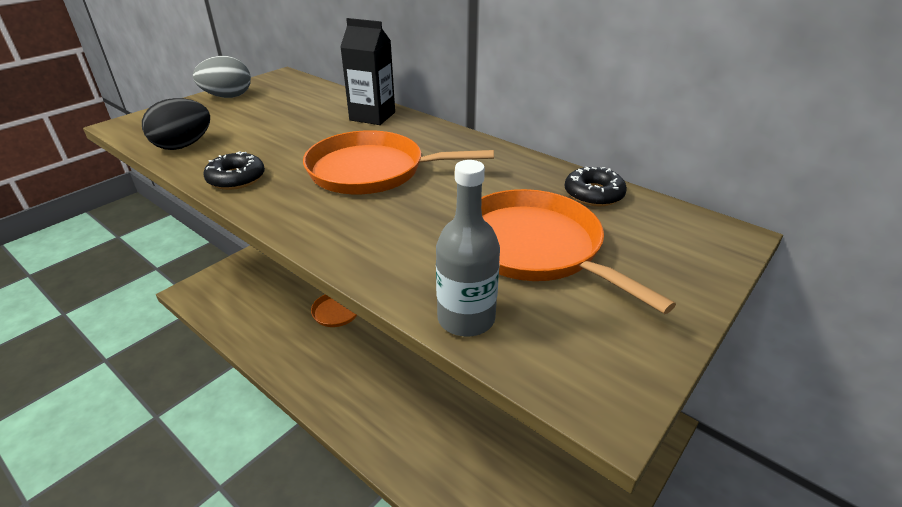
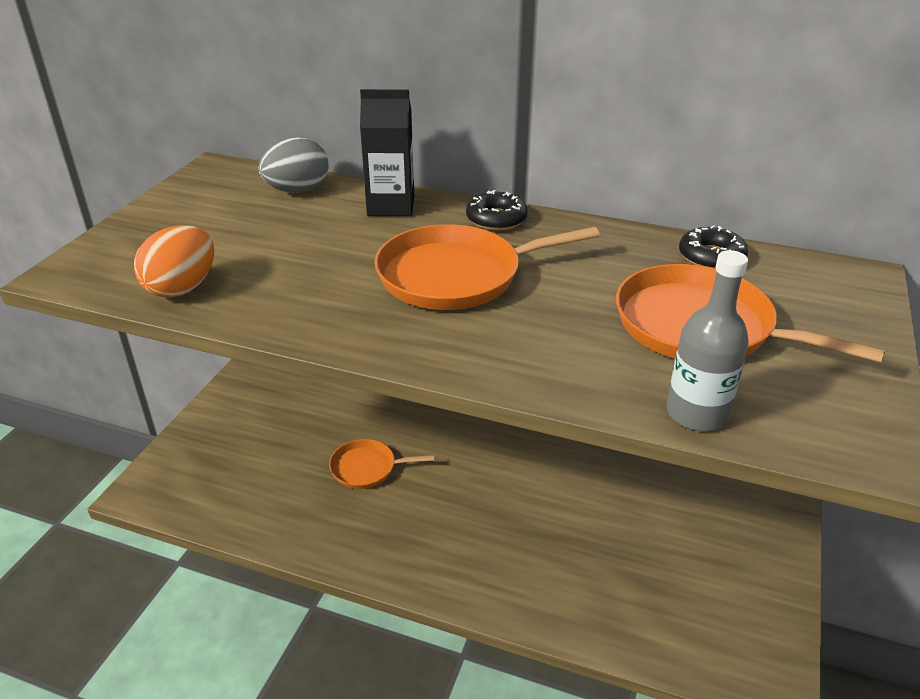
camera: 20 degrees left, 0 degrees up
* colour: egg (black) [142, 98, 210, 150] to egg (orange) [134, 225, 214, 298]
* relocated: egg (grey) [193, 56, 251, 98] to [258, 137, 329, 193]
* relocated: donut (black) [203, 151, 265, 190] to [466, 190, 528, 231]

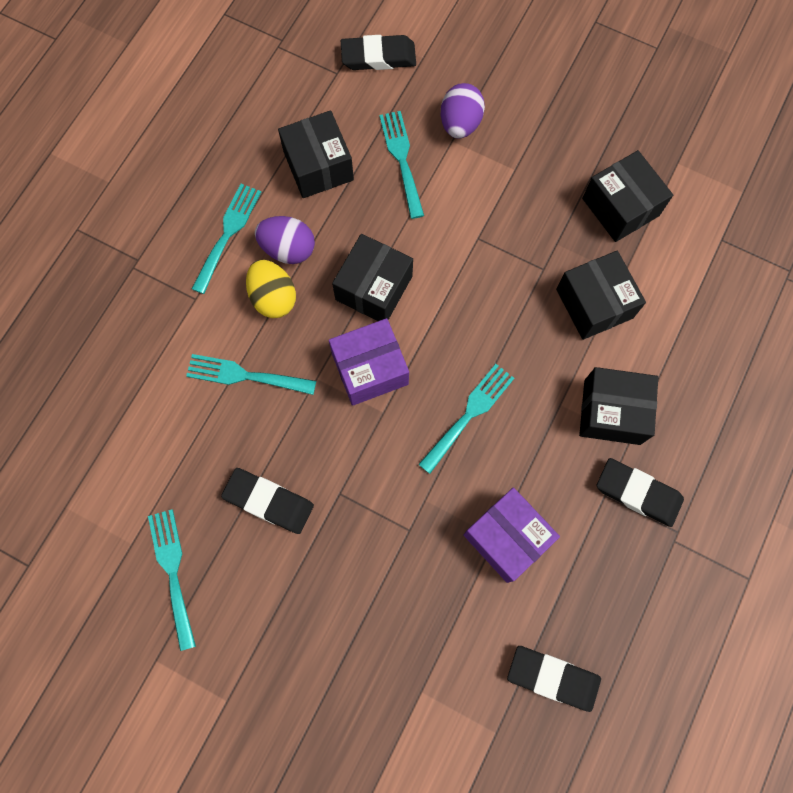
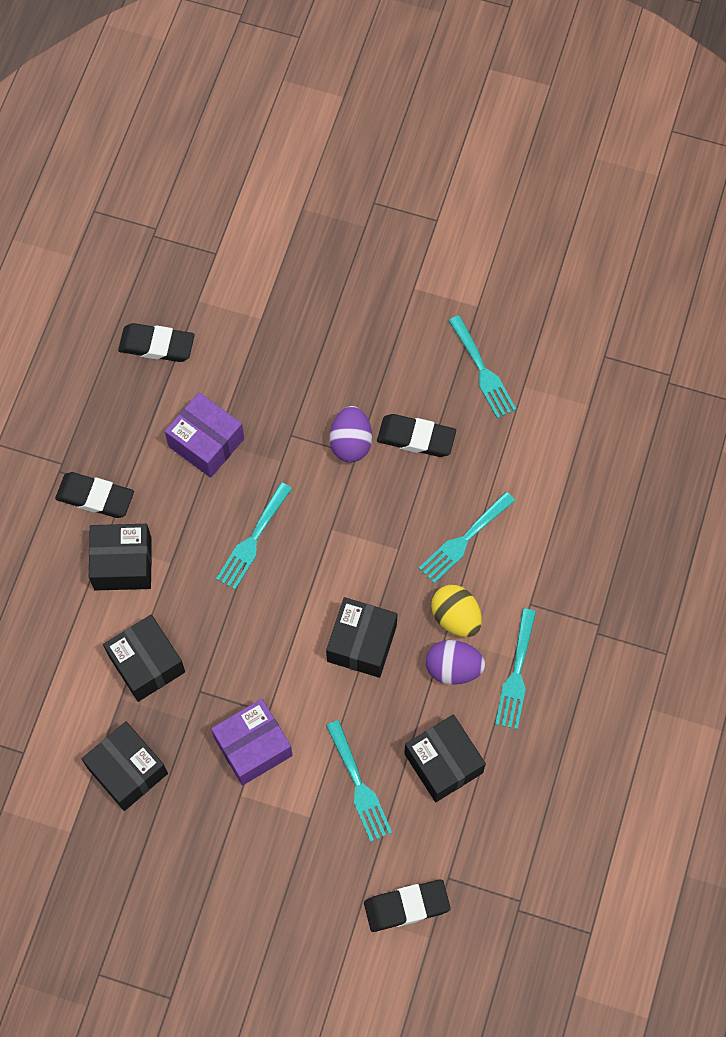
camera: 170 degrees right, 5 degrees down
* spun: fork (turquoise) [186, 354, 316, 395] = [419, 492, 515, 583] 135 degrees clockwise
* relocated: box (purple) [329, 318, 409, 406] to [211, 699, 293, 785]
* relocated: egg (purple) [441, 83, 485, 139] to [330, 406, 372, 462]

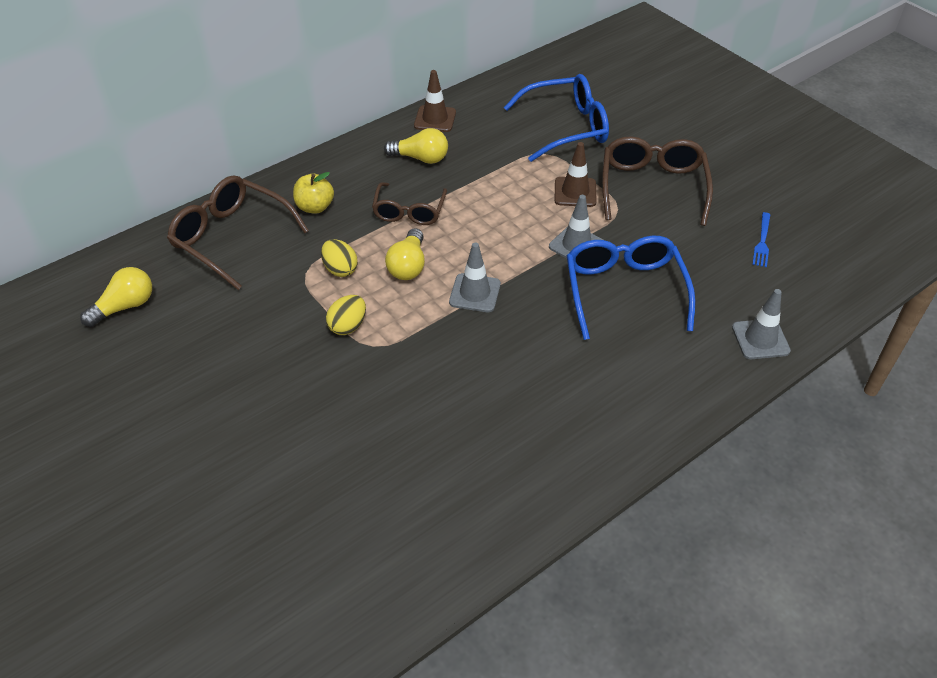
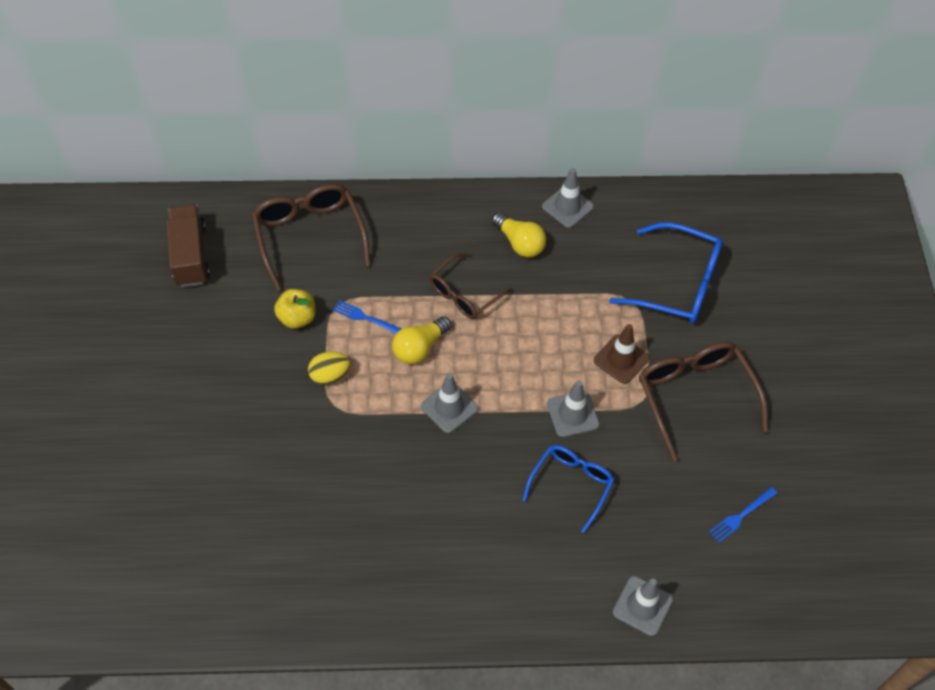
camera: 35 degrees right, 10 degrees up
* exchanged: light bulb (yellow) [80, 267, 152, 327] to truck (brown) [167, 204, 210, 287]
* relocated: apple (yellow) [293, 172, 334, 214] to [274, 289, 316, 329]
* exchanged: egg (yellow) [321, 239, 358, 277] to fork (blue) [333, 300, 401, 334]
* colour: traffic cone (brown) [414, 70, 456, 132] to traffic cone (grey) [542, 168, 594, 228]
* size: glasses (blue) [567, 236, 695, 340] = [522, 445, 614, 533] x0.65
* spun: glasses (brown) [602, 136, 713, 226] = [639, 342, 768, 461] 60 degrees counterclockwise

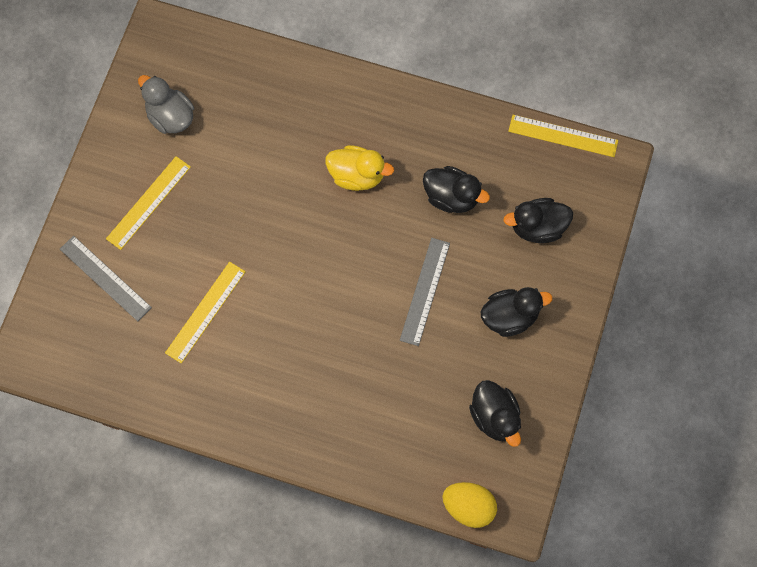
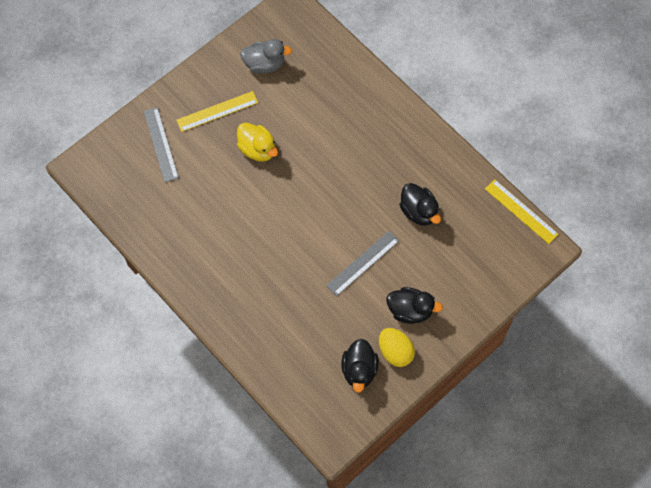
camera: 30 degrees right, 5 degrees down
* spun: duck (grey) [138, 75, 194, 134] = [240, 39, 292, 74] 105 degrees clockwise
* missing: ruler (yellow) [165, 262, 246, 363]
* relocated: duck (yellow) [326, 145, 394, 191] to [237, 123, 278, 162]
* relocated: egg (yellow) [442, 482, 497, 528] to [379, 328, 415, 367]
* missing: duck (black) [503, 198, 573, 243]

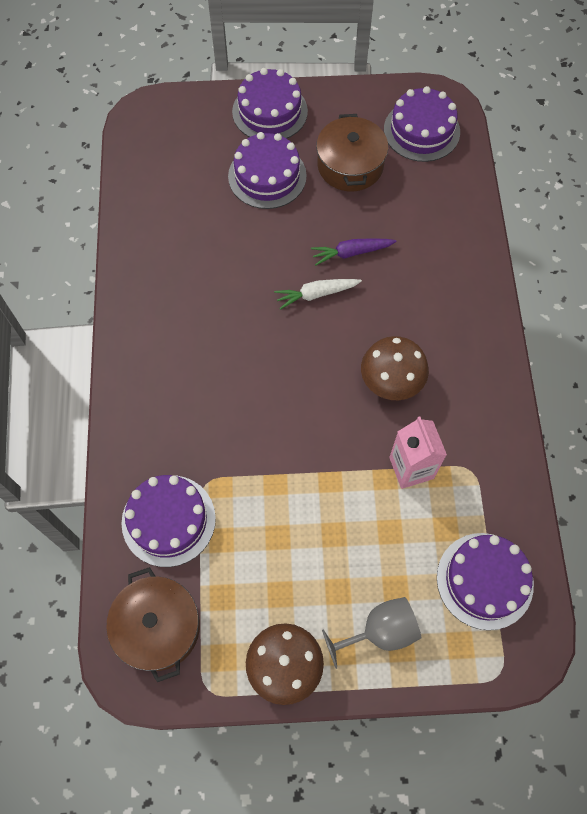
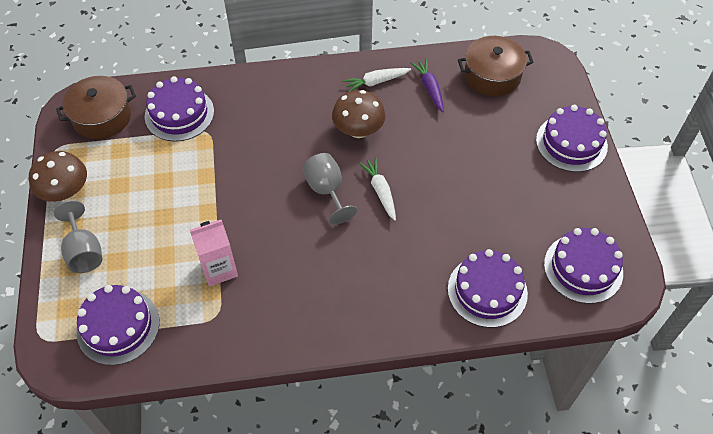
camera: 85 degrees right, 10 degrees down
* relocated: cake (purple) [228, 132, 307, 209] to [448, 249, 528, 328]
* relocated: carrot (purple) [311, 238, 397, 265] to [411, 59, 444, 112]
* relocated: pot (brown) [316, 114, 388, 192] to [458, 36, 534, 96]
* relocated: mushroom (brown) [361, 336, 429, 400] to [332, 90, 386, 138]
* appeared: goblet (grey) [303, 153, 357, 224]
* appeared: carrot (white) [342, 68, 411, 92]

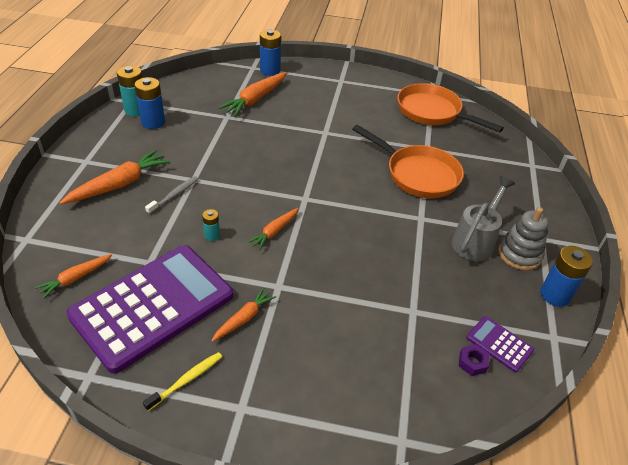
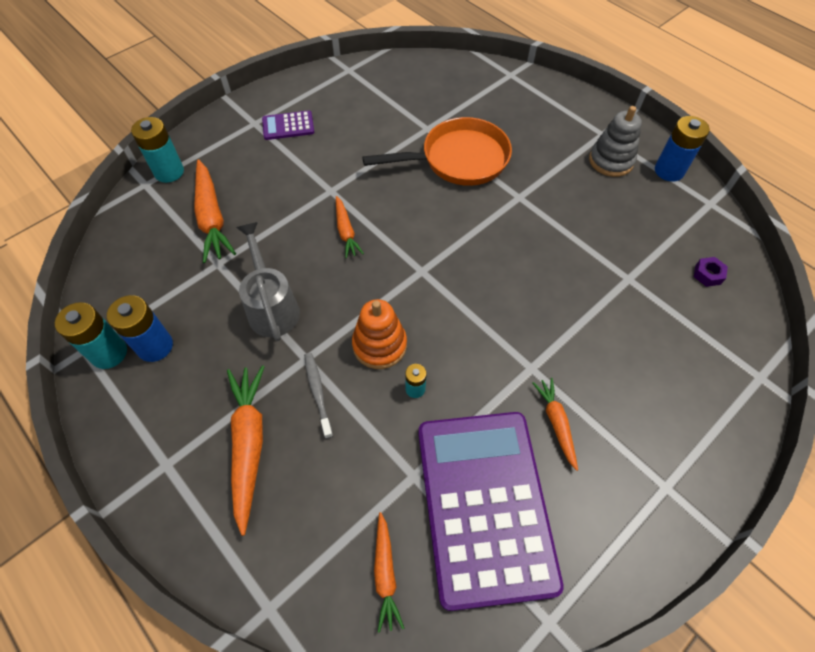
camera: 50 degrees left, 15 degrees up
* missing: toothbrush (yellow) [143, 352, 222, 411]
* relocated: carrot (orange) [247, 208, 299, 250] to [336, 196, 364, 258]
* colour: battery (blue) [260, 30, 281, 76] to battery (turquoise) [131, 117, 184, 183]
* missing: pan (orange) [397, 83, 504, 132]
* relocated: watering can (grey) [451, 176, 515, 261] to [236, 222, 300, 341]
* relocated: calculator (purple) [466, 316, 534, 372] to [262, 110, 314, 140]
* appeared: stacking toy (orange) [352, 299, 407, 369]

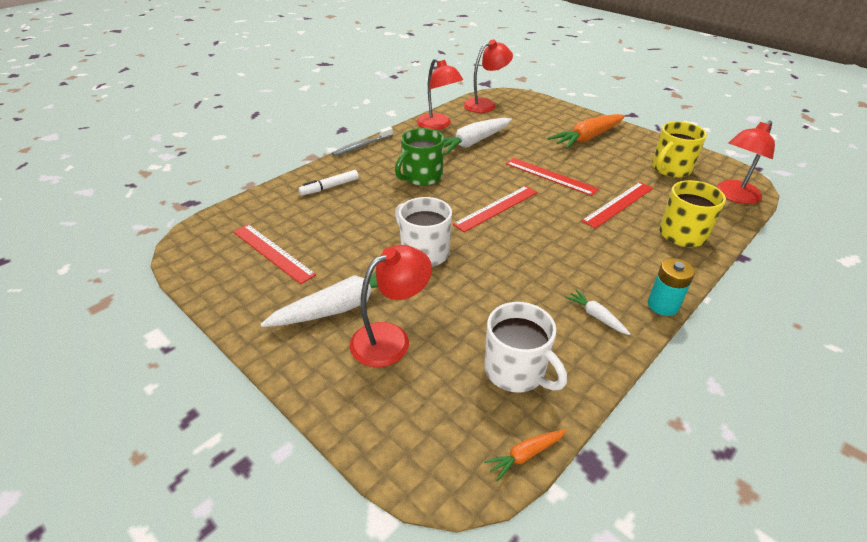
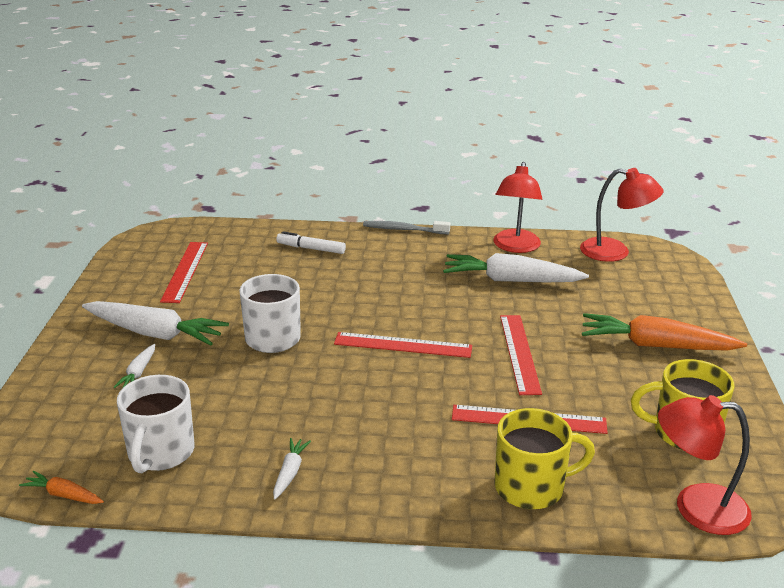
camera: 50 degrees right, 10 degrees down
* exchanged: lamp (red) [350, 245, 432, 367] to carrot (white) [114, 344, 155, 388]
* missing: mug (green) [395, 128, 445, 186]
* missing: battery (turquoise) [648, 258, 695, 316]

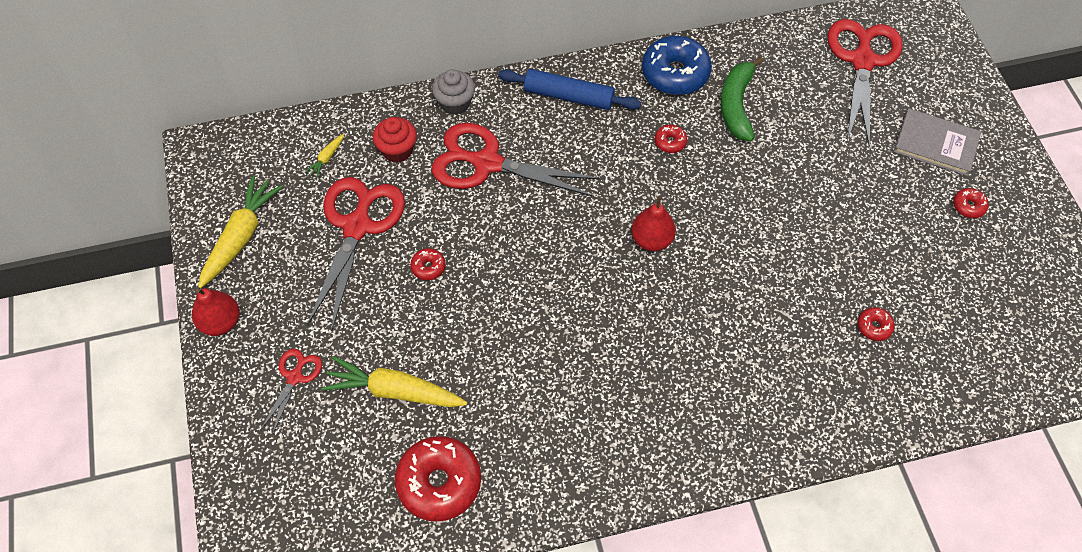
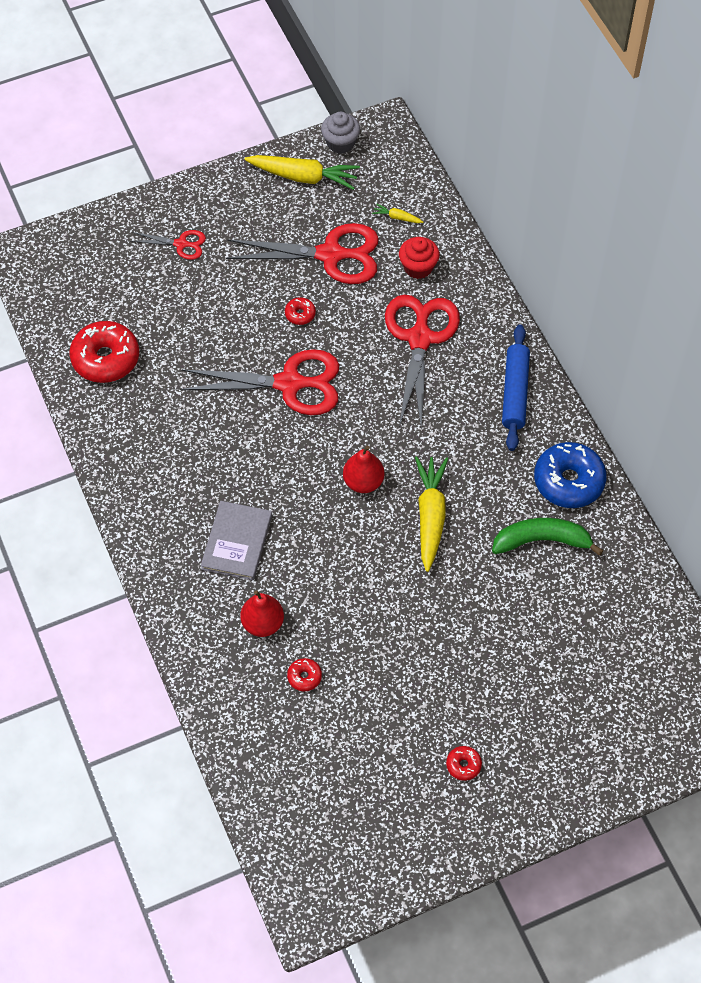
camera: 80 degrees right, 0 degrees up
* relocated: pear (red) [192, 288, 239, 336] to [241, 590, 284, 637]
* relocated: carrot (yellow) [321, 356, 467, 407] to [415, 456, 448, 572]
* relocated: cupcake (grey) [432, 69, 475, 115] to [321, 112, 360, 154]
* missing: donut (red) [655, 125, 687, 153]
* relocated: scissors (red) [827, 19, 903, 147] to [180, 349, 339, 415]
* relocated: book (grey) [894, 109, 981, 176] to [201, 501, 272, 581]

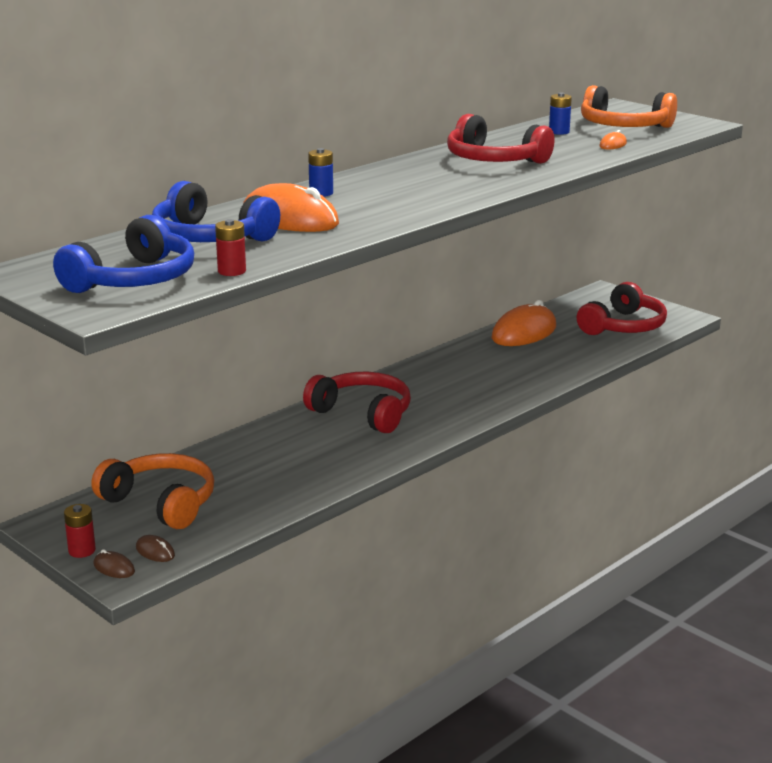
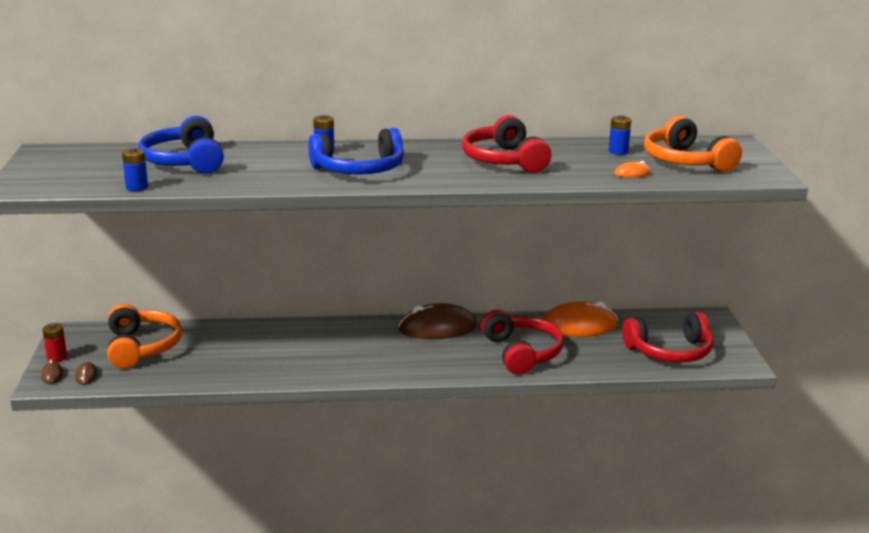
camera: 40 degrees right, 0 degrees up
* relocated: headphones (blue) [53, 215, 194, 293] to [308, 128, 404, 175]
* colour: battery (red) [215, 219, 246, 276] to battery (blue) [122, 147, 148, 191]
* missing: mouse (orange) [243, 183, 339, 232]
* relocated: headphones (red) [303, 372, 411, 433] to [481, 310, 564, 374]
* appeared: mouse (brown) [399, 303, 477, 339]

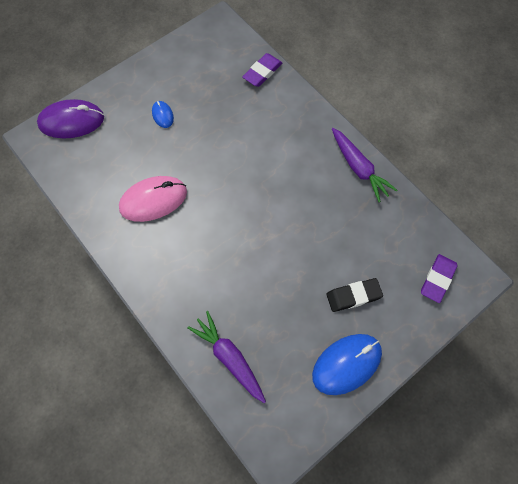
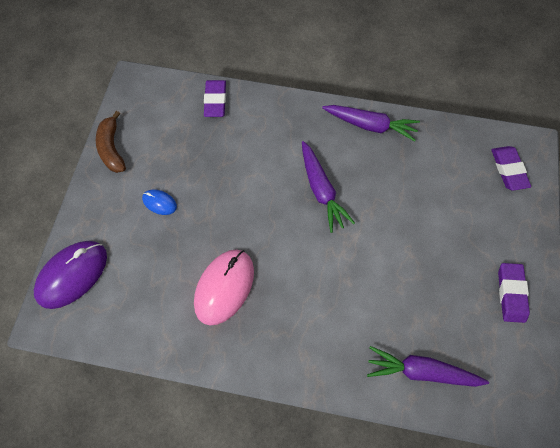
camera: 40 degrees left, 0 degrees up
* exchanged: mouse (blue) [312, 334, 382, 395] to eraser (purple) [498, 263, 530, 323]
* missing: eraser (black) [326, 278, 383, 312]
* appeared: banana (brown) [96, 111, 126, 173]
* appeared: carrot (purple) [302, 141, 355, 233]

